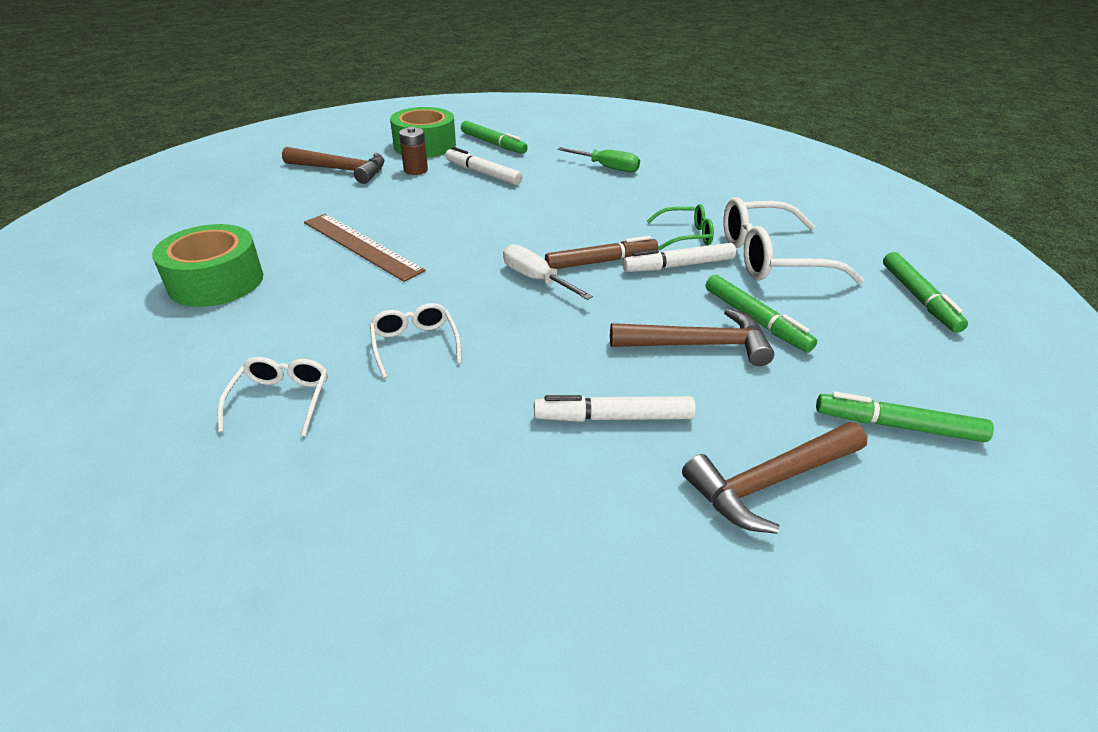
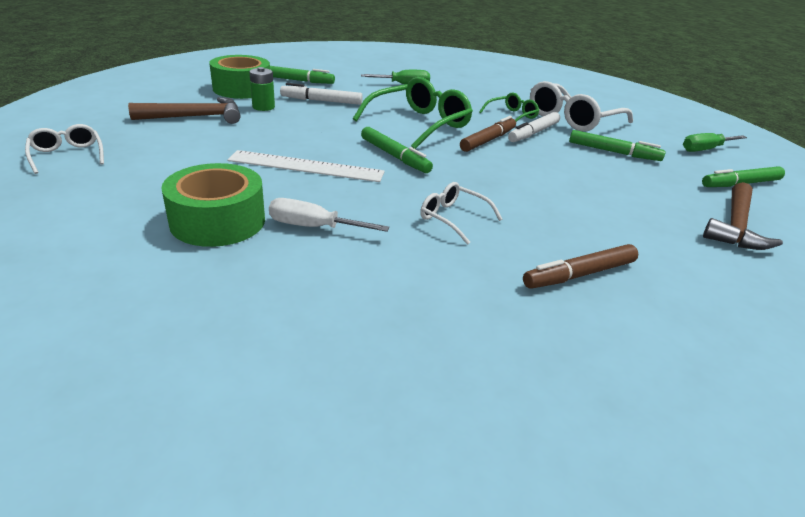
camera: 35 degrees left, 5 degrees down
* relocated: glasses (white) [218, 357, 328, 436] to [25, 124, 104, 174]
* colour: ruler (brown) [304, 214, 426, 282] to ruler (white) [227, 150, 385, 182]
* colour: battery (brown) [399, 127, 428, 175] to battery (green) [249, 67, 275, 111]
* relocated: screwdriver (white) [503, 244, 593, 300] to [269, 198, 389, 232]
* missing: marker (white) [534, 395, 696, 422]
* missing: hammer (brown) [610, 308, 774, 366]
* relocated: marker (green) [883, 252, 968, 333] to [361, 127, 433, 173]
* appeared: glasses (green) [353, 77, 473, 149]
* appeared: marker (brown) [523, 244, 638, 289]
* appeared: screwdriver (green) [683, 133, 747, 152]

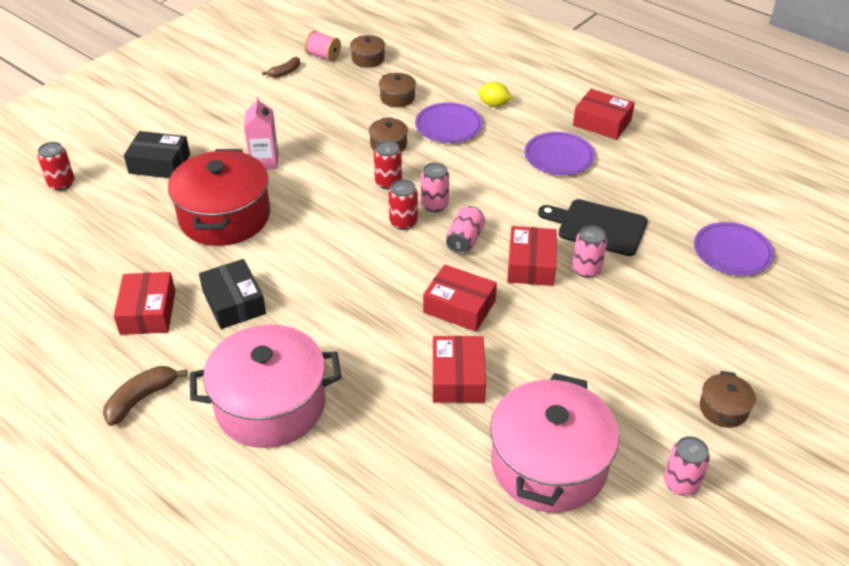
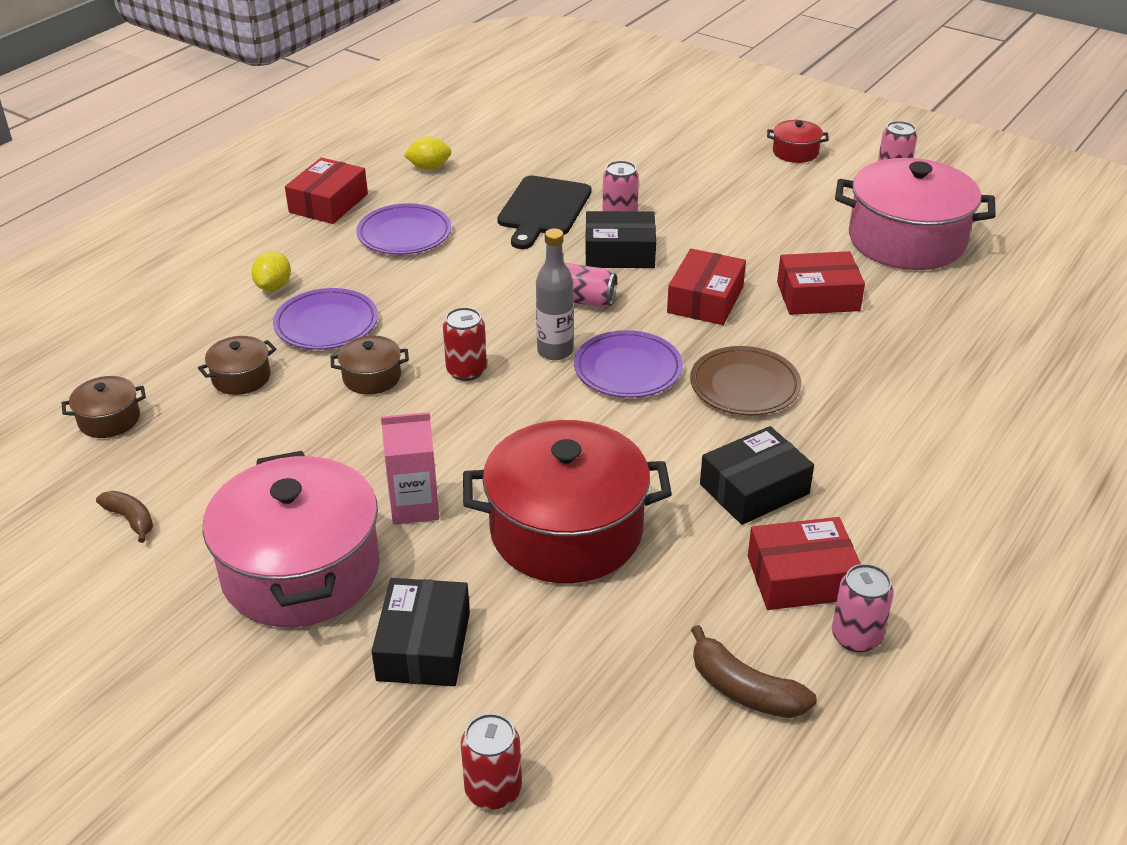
camera: 95 degrees left, 5 degrees down
* relocated: banana (brown) [103, 366, 188, 426] to [691, 625, 817, 718]
* relocated: pot (pink) [190, 324, 342, 448] to [203, 451, 380, 627]
* missing: spool (pink) [304, 31, 341, 61]
* exchanged: can (red) [389, 180, 418, 230] to bottle (grey) [536, 228, 574, 360]
* relocated: can (pink) [421, 162, 449, 212] to [832, 564, 894, 652]
* colour: box (red) [507, 226, 557, 286] to box (black) [585, 211, 656, 268]
* relocated: plate (purple) [694, 222, 774, 276] to [574, 330, 683, 398]
* colour: pot (brown) [700, 371, 756, 428] to pot (red) [767, 120, 829, 163]
* appeared: lemon (yellow) [404, 136, 452, 170]
* appeared: plate (brown) [690, 346, 801, 415]

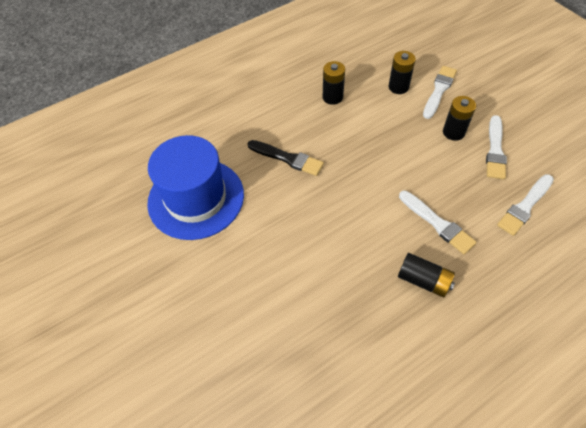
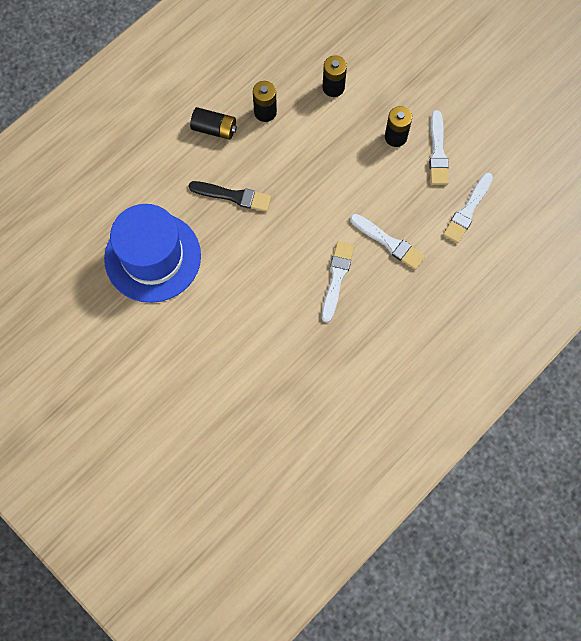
camera: 15 degrees left, 15 degrees up
* relocated: battery (black) [398, 253, 455, 297] to [190, 107, 237, 140]
* relocated: brush (white) [423, 66, 457, 119] to [322, 241, 355, 323]

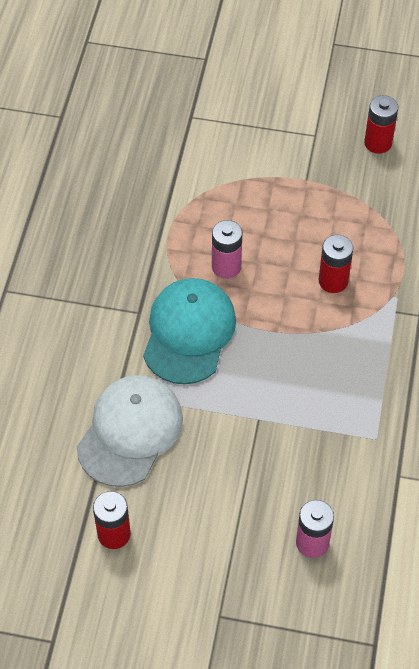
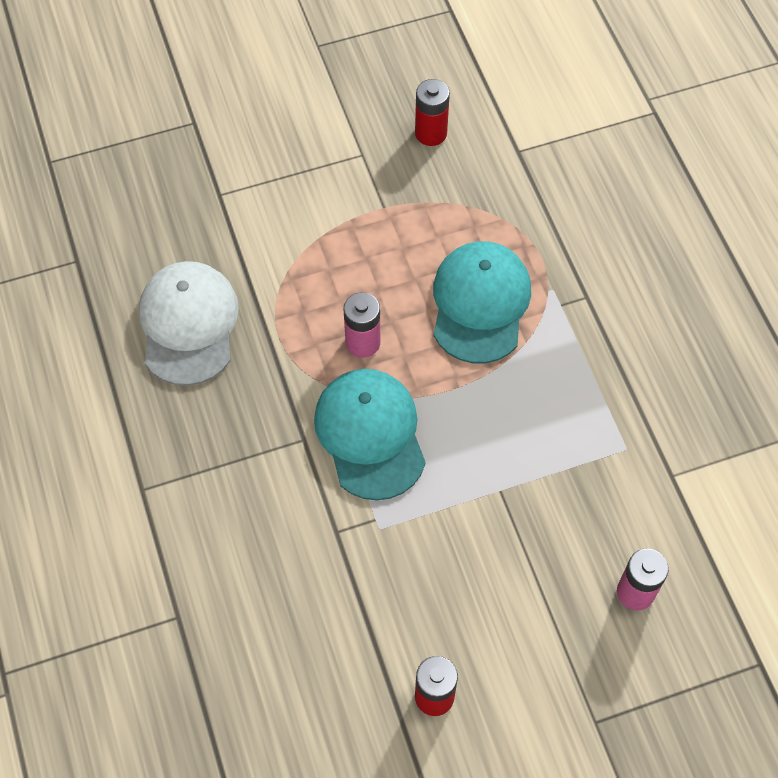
camera: 30 degrees left, 5 degrees up
* relocated: cap (white) [77, 375, 183, 487] to [139, 261, 239, 386]
* exchanged: battery (red) [319, 235, 353, 293] to cap (turquoise) [433, 241, 531, 364]

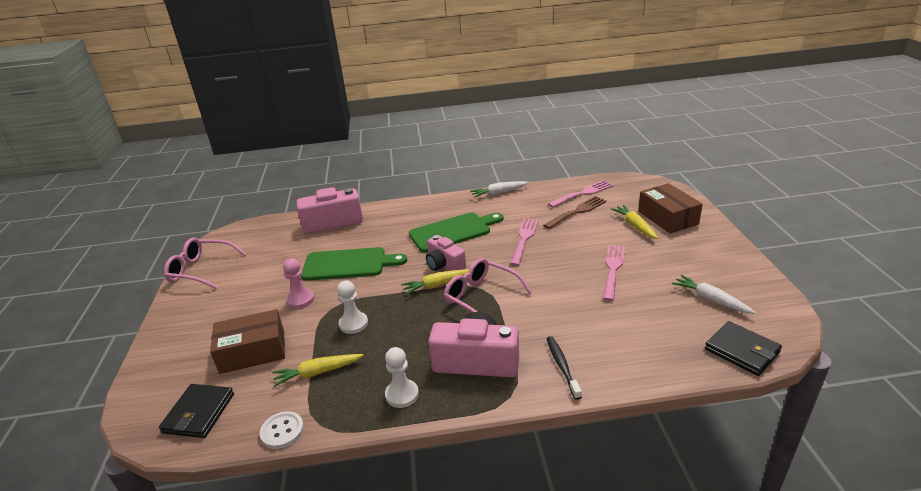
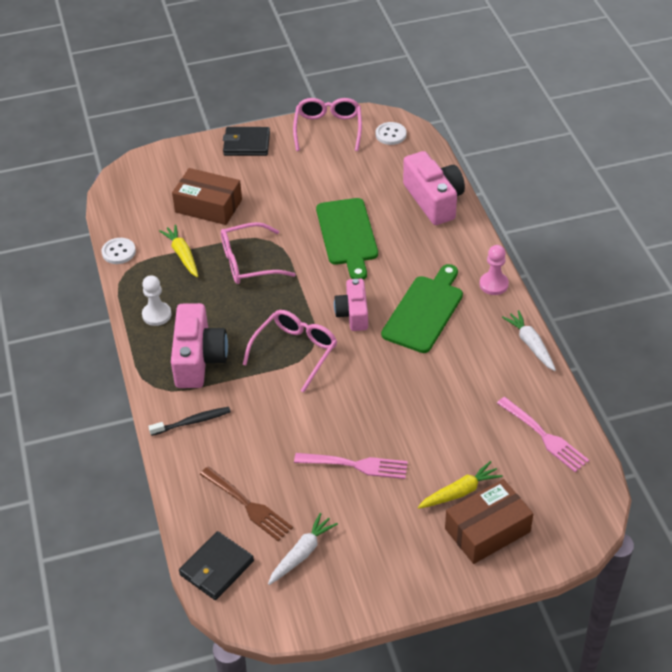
camera: 80 degrees right, 15 degrees up
* relocated: wallet (black) [159, 384, 234, 438] to [223, 127, 270, 156]
* spun: box (brown) [210, 309, 285, 374] = [172, 168, 242, 225] 45 degrees counterclockwise
* relocated: pawn (pink) [283, 258, 314, 309] to [480, 245, 509, 295]
* exchanged: pawn (white) [337, 281, 368, 334] to glasses (pink) [221, 222, 296, 284]
* missing: carrot (yellow) [401, 269, 469, 295]
* spun: cutting board (green) [409, 212, 504, 253] = [381, 264, 463, 353] 120 degrees counterclockwise
* spun: camera (pink) [426, 235, 466, 271] = [334, 279, 368, 331] 45 degrees counterclockwise
* missing: fork (pink) [510, 218, 539, 266]
* relocated: fork (brown) [543, 196, 607, 229] to [200, 467, 293, 541]
* appeared: button (white) [376, 122, 407, 145]

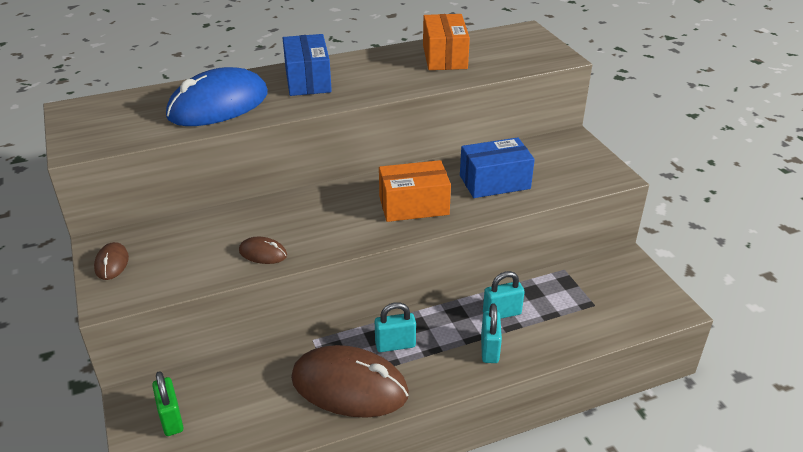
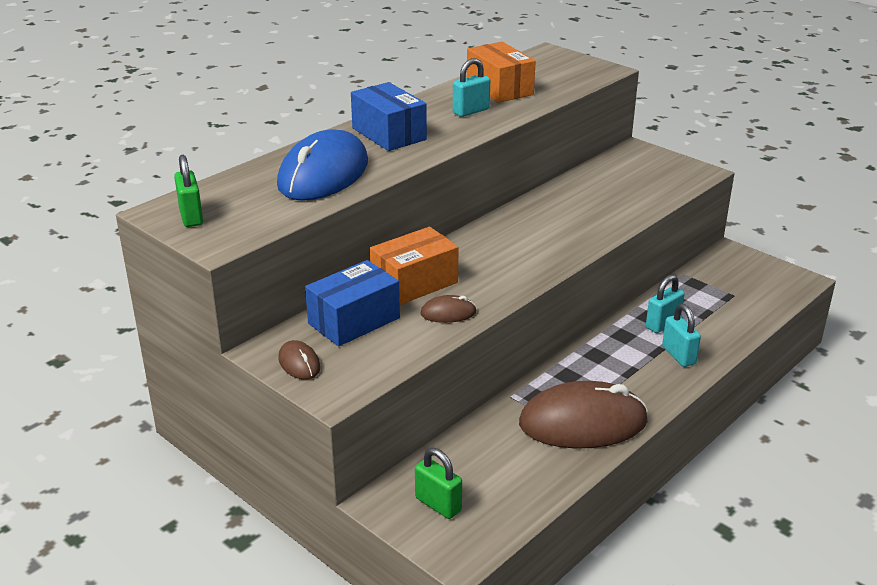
camera: 25 degrees left, 5 degrees down
* relocated: padlock (turquoise) [375, 302, 416, 352] to [453, 58, 490, 117]
* relocated: box (orange) [379, 160, 451, 222] to [370, 227, 458, 305]
* relocated: box (blue) [460, 137, 535, 198] to [305, 260, 400, 346]
* appeared: padlock (green) [174, 155, 203, 227]

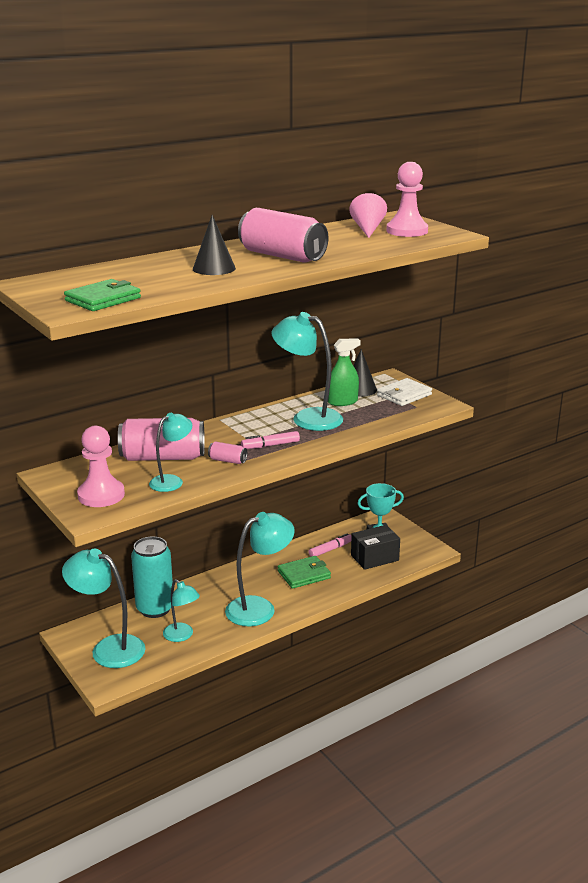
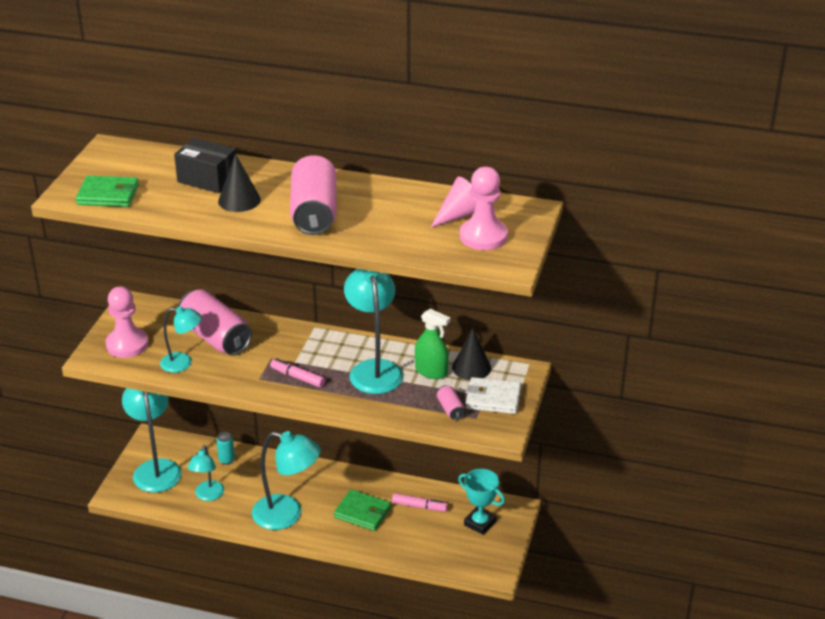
camera: 50 degrees right, 10 degrees up
* size: can (turquoise) [131, 536, 173, 618] = [216, 432, 235, 465] x0.44
* relocated: can (pink) [208, 442, 247, 464] to [437, 385, 465, 420]
* relocated: box (black) [351, 525, 400, 570] to [174, 138, 236, 193]

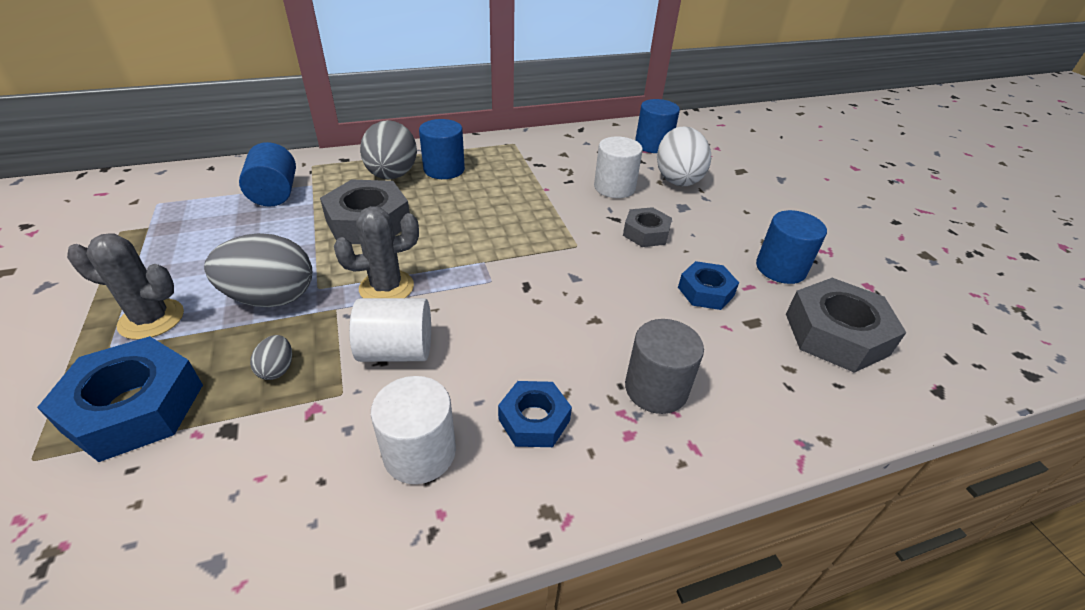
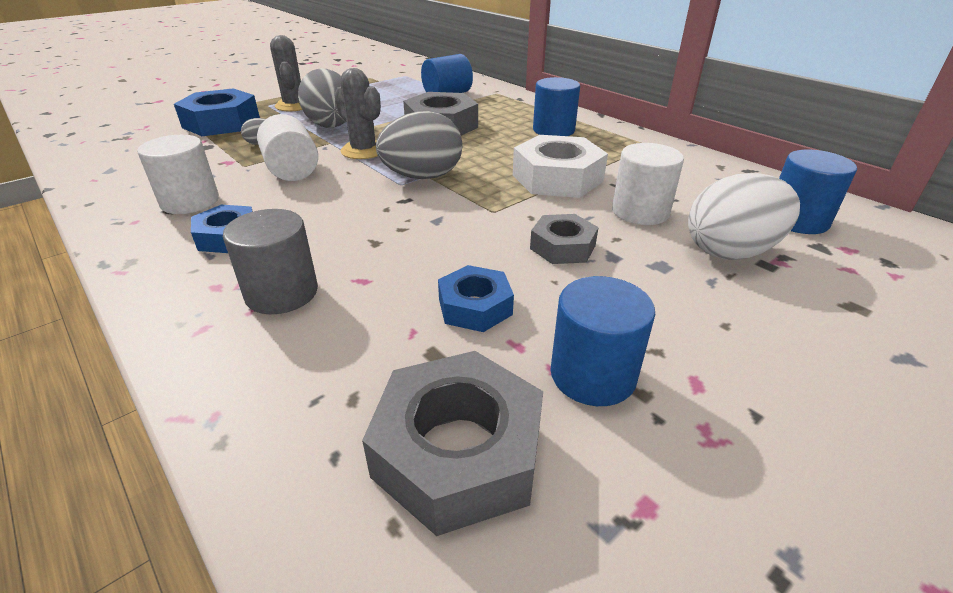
camera: 70 degrees right, 5 degrees down
* relocated: egg (grey) [360, 120, 417, 179] to [376, 111, 463, 179]
* appeared: nut (white) [513, 135, 608, 198]

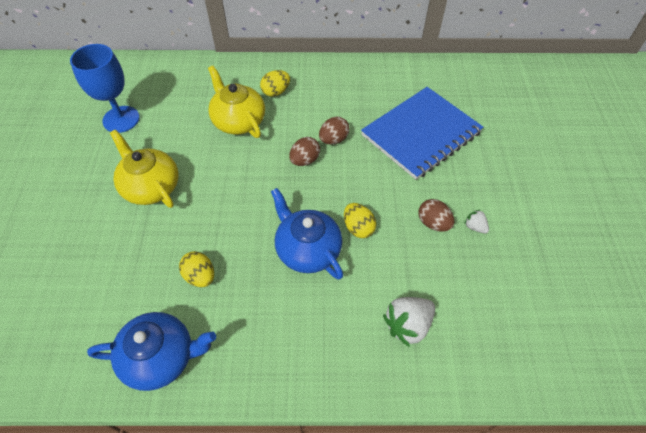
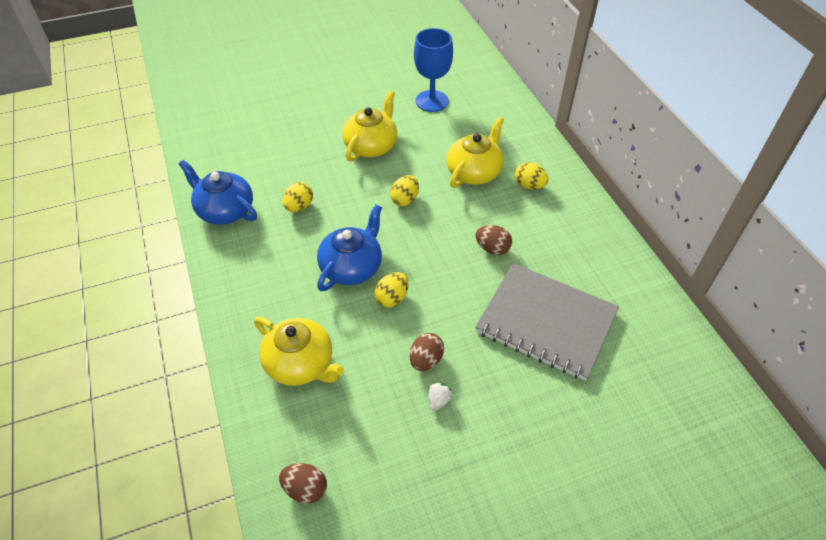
camera: 70 degrees right, 5 degrees down
* spun: teapot (blue) [87, 312, 216, 391] = [179, 160, 257, 225] 150 degrees clockwise
* relocated: egg (brown) [289, 137, 320, 166] to [279, 463, 327, 504]
* colour: notebook (blue) [361, 87, 483, 180] to notebook (grey) [475, 263, 619, 381]
* exchanged: strawberry (white) [383, 297, 435, 347] to teapot (yellow) [254, 317, 344, 386]
* appeared: egg (yellow) [390, 175, 419, 206]

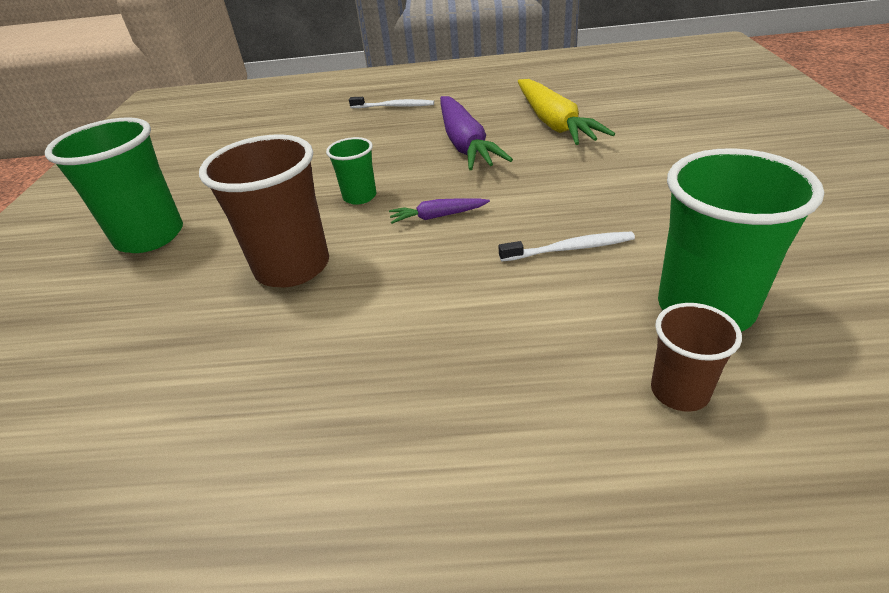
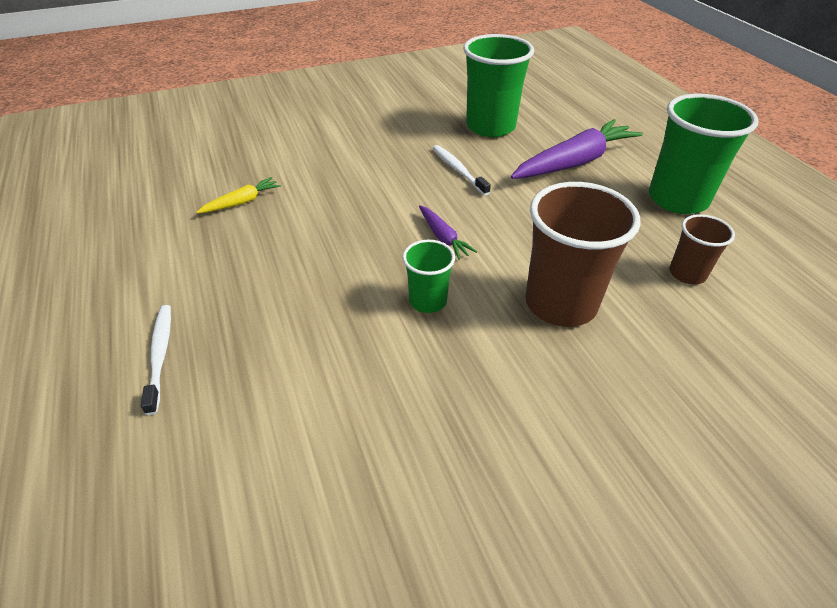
camera: 115 degrees left, 5 degrees up
* relocated: cup (green) [45, 117, 183, 253] to [649, 94, 758, 214]
* relocated: carrot (purple) [440, 96, 513, 170] to [511, 119, 643, 179]
* size: carrot (yellow) [518, 79, 615, 145] = [196, 177, 281, 214] x0.48
* relocated: cup (brown) [651, 303, 742, 412] to [669, 214, 735, 284]

